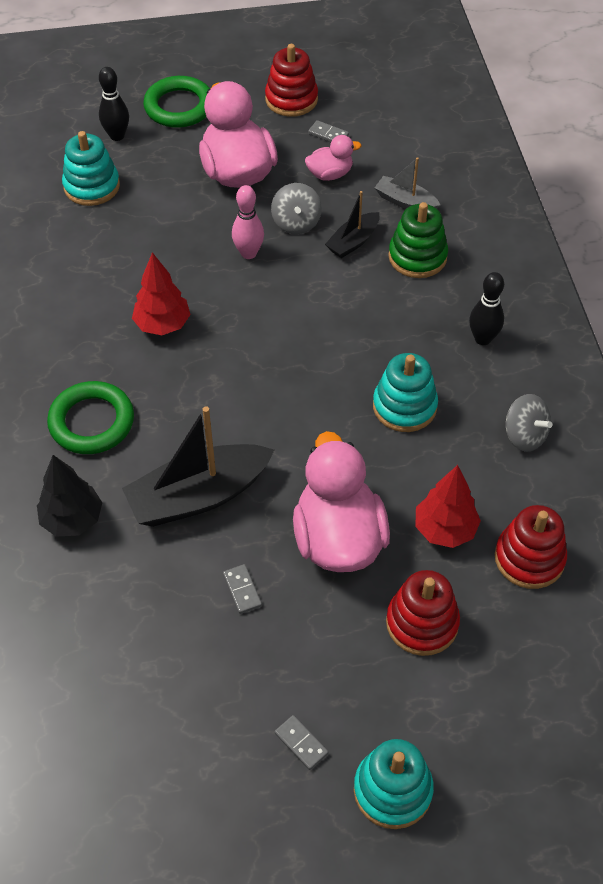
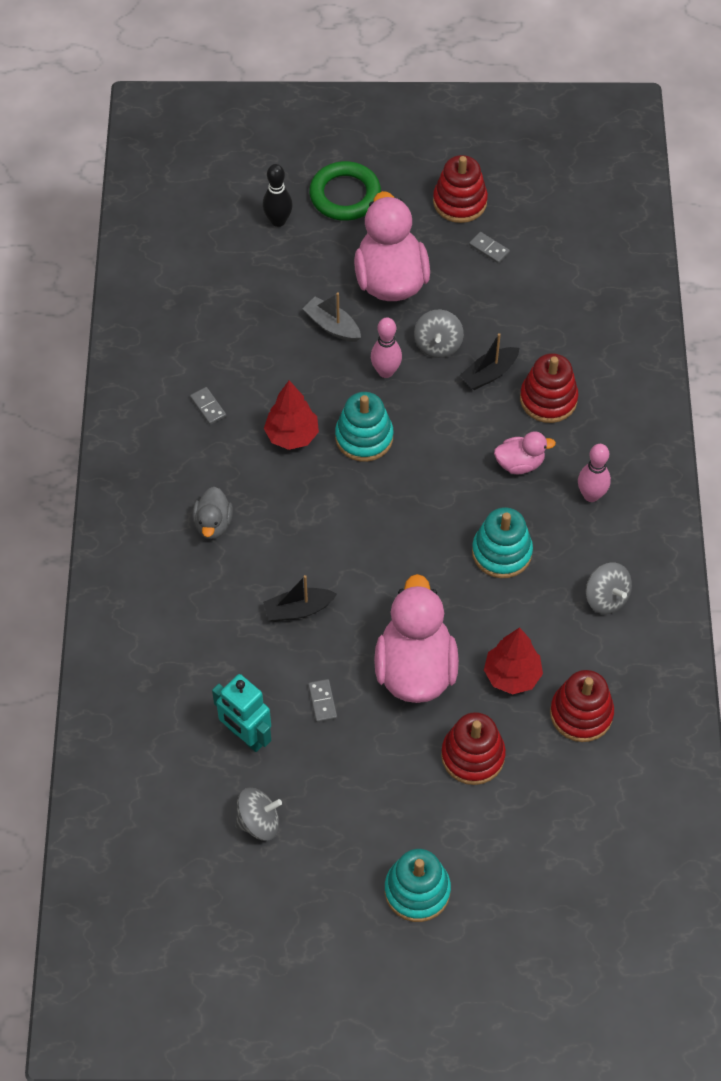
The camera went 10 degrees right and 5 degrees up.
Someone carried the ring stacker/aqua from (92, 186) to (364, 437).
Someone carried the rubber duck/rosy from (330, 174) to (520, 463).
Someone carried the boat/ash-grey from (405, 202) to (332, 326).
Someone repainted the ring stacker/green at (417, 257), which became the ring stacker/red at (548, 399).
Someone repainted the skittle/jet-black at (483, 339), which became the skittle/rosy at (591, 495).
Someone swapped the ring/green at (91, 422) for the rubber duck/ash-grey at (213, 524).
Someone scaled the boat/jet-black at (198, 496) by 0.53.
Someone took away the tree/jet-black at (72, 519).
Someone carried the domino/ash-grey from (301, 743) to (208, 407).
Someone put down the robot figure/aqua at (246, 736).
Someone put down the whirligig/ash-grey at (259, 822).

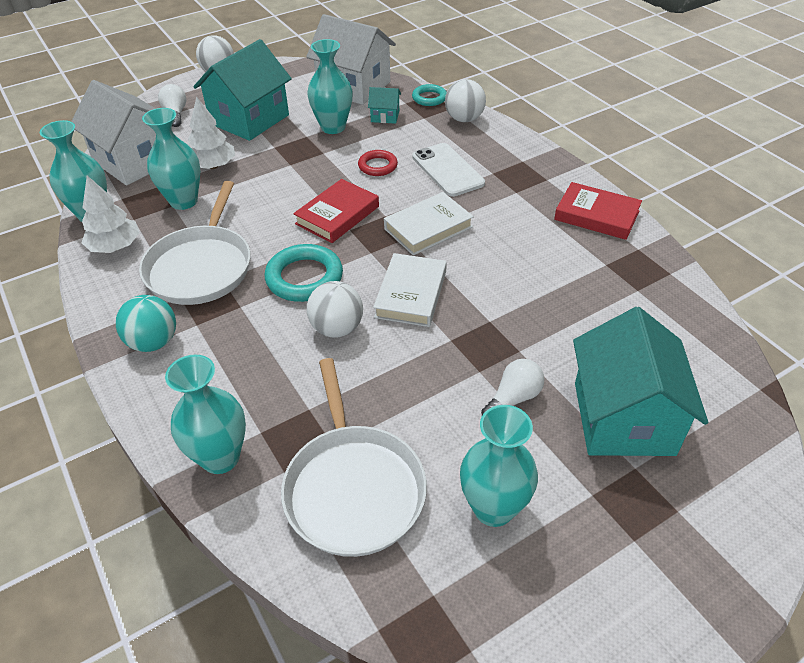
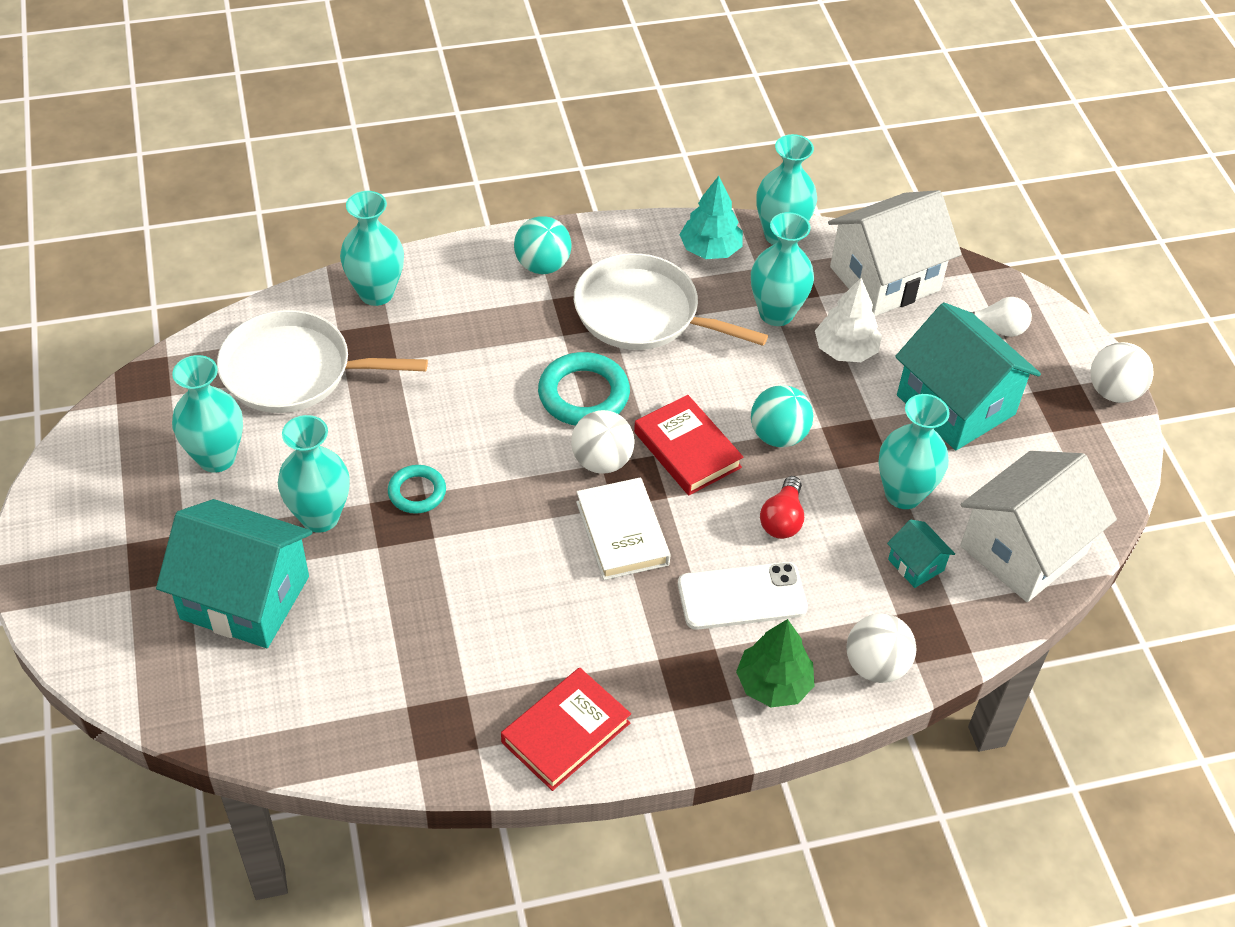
The camera went 105 degrees right and 5 degrees up.
Someone carried the ring/aqua from (429, 98) to (417, 492).
Someone rotated the cottage/aqua at (385, 116) by 60 degrees counterclockwise.
Someone swapped the ring/red at (377, 166) for the lightbulb/red at (782, 519).
Someone repainted the tree/pure white at (115, 247), which became the tree/aqua at (710, 249).
Someone took away the book/pure white at (411, 294).
Someone carried the ball/pure white from (337, 328) to (602, 461).
Someone swapped the lightbulb/pure white at (513, 398) for the flower vase/aqua at (320, 517).
Someone put down the ball/aqua at (778, 435).
Someone put down the tree/green at (773, 684).

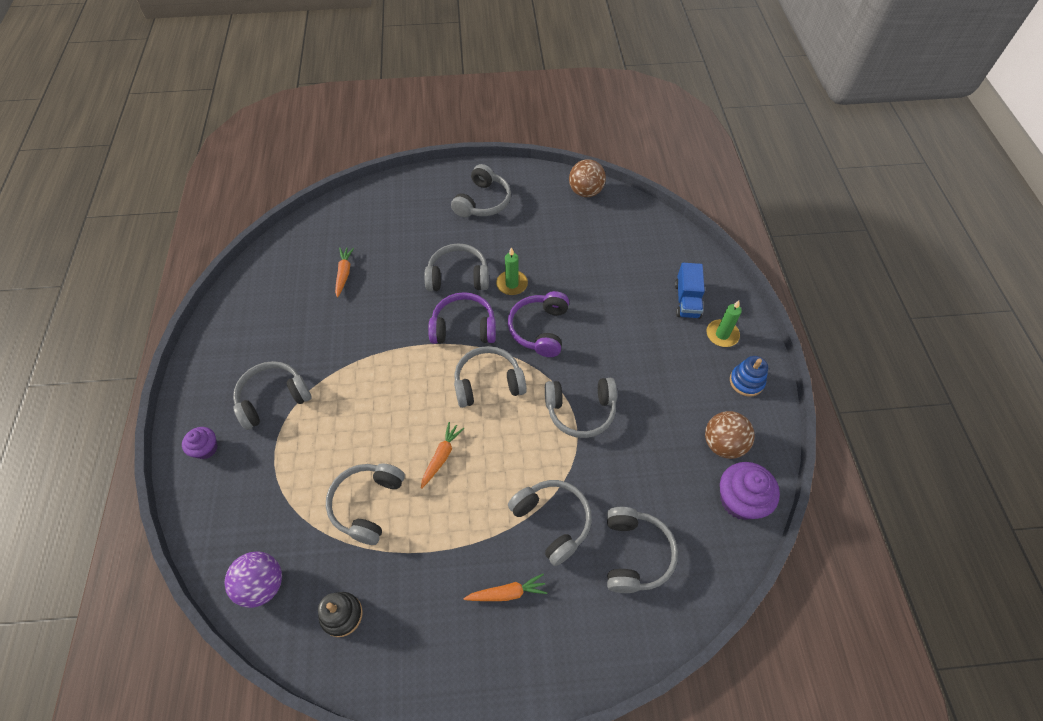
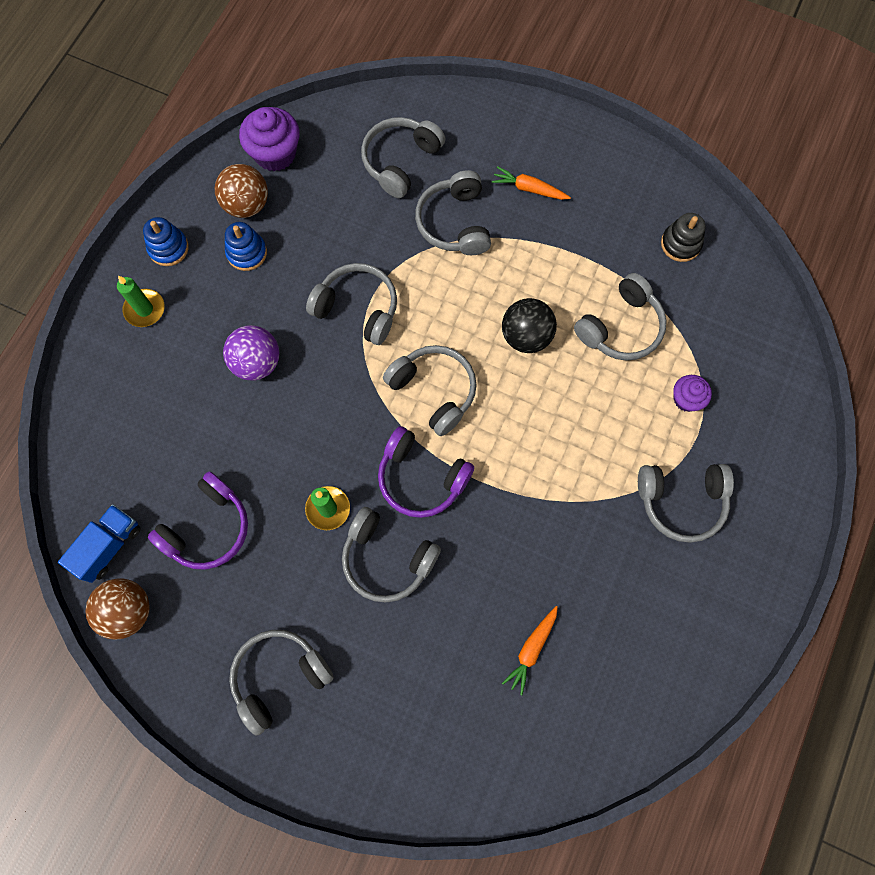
The camera went 150 degrees left and 15 degrees up.
Someone carried the truck/blue from (687, 300) to (109, 546).
Someone carried the headphones/purple from (540, 329) to (208, 528).
Someone rotated the headphones/ash-grey at (488, 383) by 150 degrees counterclockwise.
Someone swapped the carrot/orange at (441, 457) for the ball/jet-black at (526, 336).
Someone carried the fairy cake/purple from (206, 448) to (686, 399).
Someone carried the ball/purple from (262, 585) to (257, 362).
Someone put down the ring stacker/blue at (247, 253).

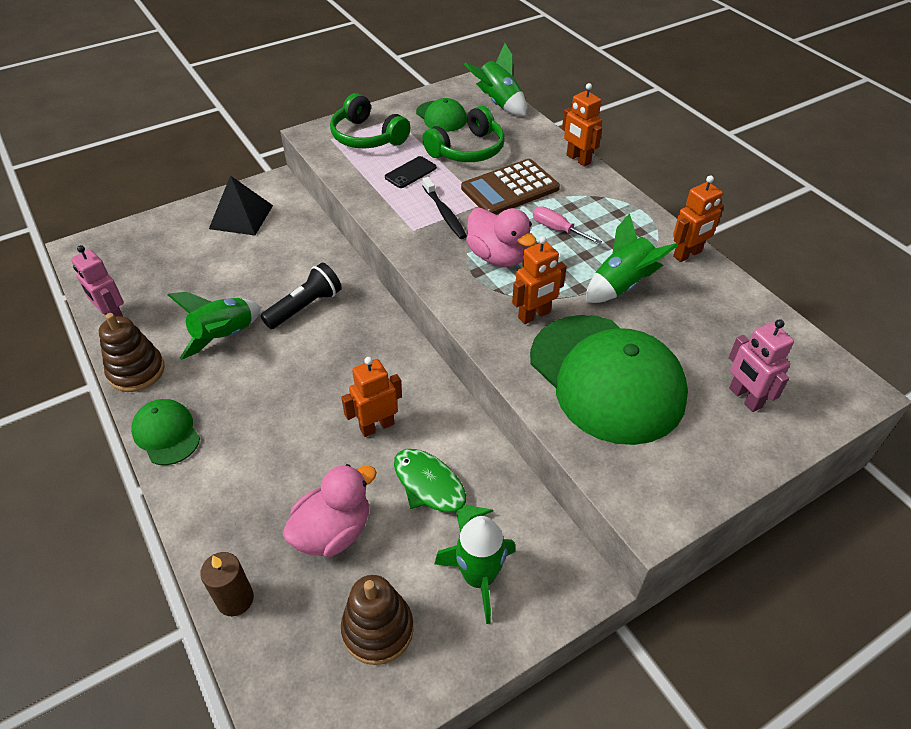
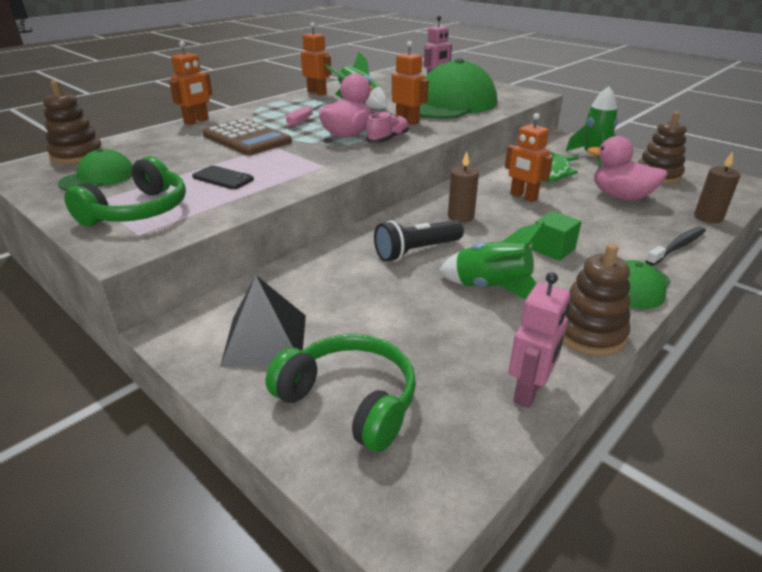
The camera went 105 degrees left and 15 degrees down.
Someone swapped the toy rocket/green at (498, 103) for the ring stacker/russet at (77, 155).
Someone carried the headphones/green from (468, 150) to (350, 400).
Someone carried the dental brush/jet-black from (444, 213) to (677, 247).
Someone rotated the torch/jet-black at (305, 307) by 60 degrees counterclockwise.
Someone put down the sneaker/rosy at (388, 139).
Someone put down the pillar candle/russet at (460, 216).
Someone put down the cube/green at (553, 249).

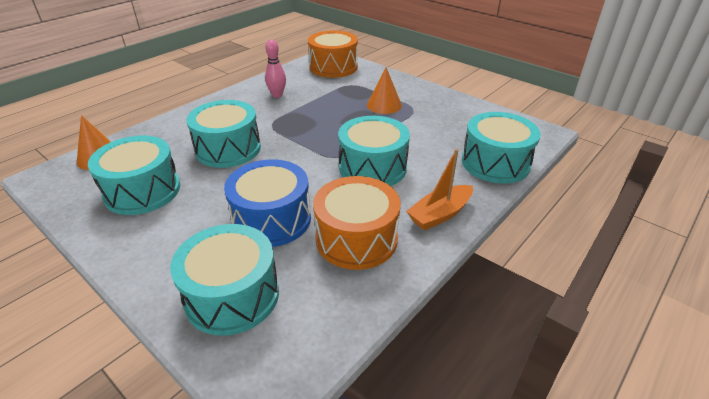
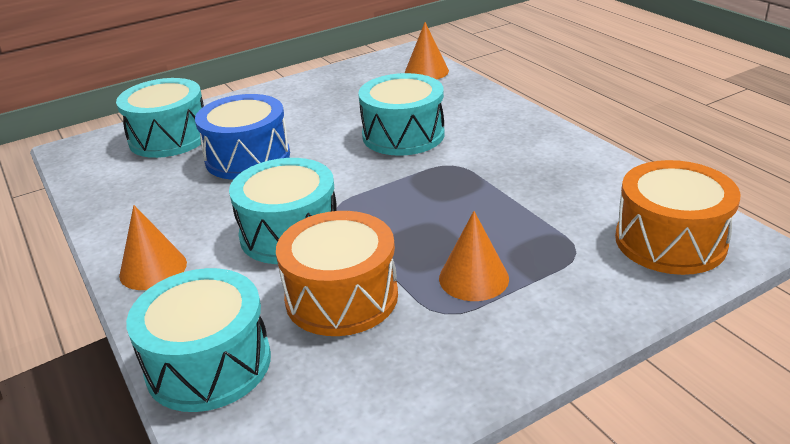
The camera went 110 degrees right and 5 degrees down.
Someone took away the skittle/rosy at (277, 95).
Someone took away the toy drum/aqua at (142, 191).
Someone swapped the boat/orange at (440, 214) for the solid cone/orange at (153, 269).
Someone carried the toy drum/orange from (356, 239) to (341, 297).

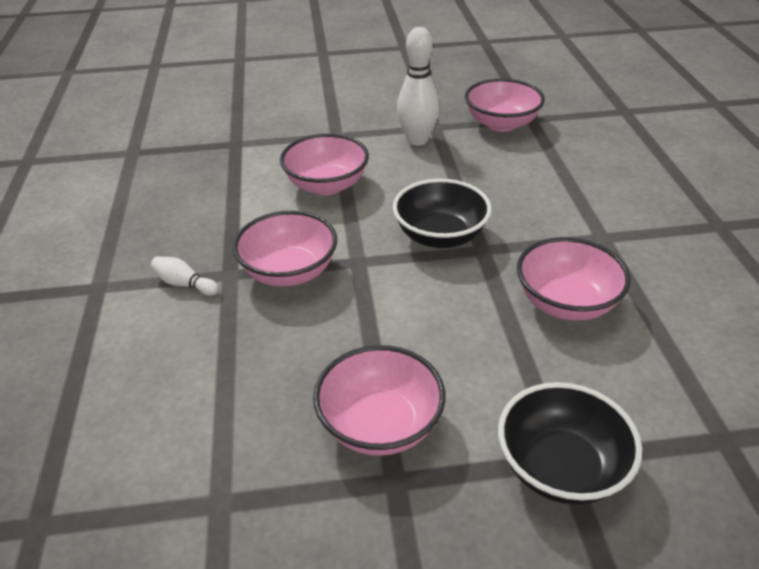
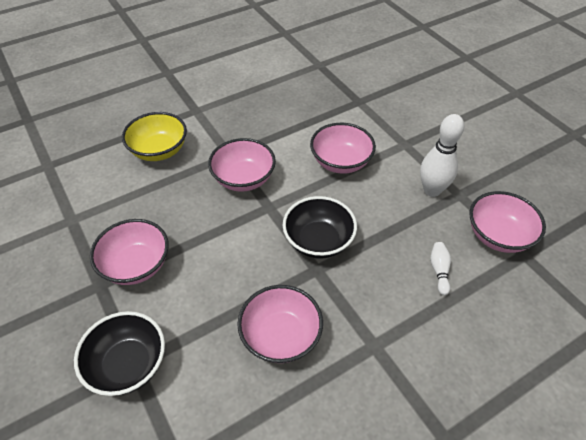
The camera went 65 degrees right and 10 degrees up.
Someone carried the skittle/pure white from (184, 284) to (439, 271).
Someone put down the deep dish/golden at (159, 150).

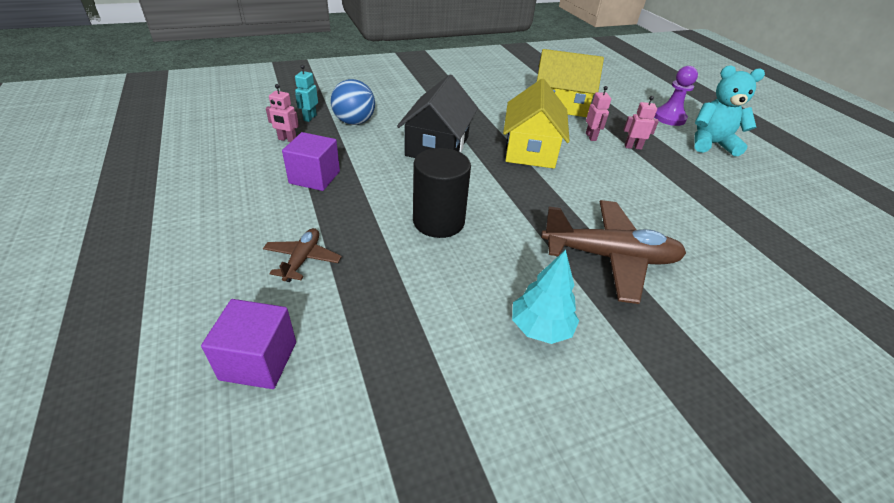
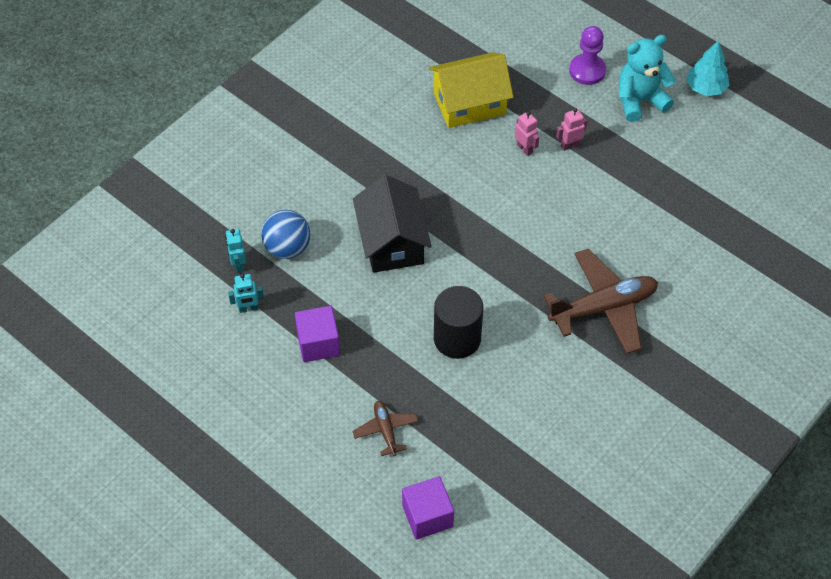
The camera went 25 degrees left and 15 degrees up.
Someone took away the cottage/golden at (530, 149).
Someone repainted the robot figure/rosy at (287, 140), which became the robot figure/aqua at (248, 308).
Someone carried the tree/aqua from (540, 328) to (706, 88).

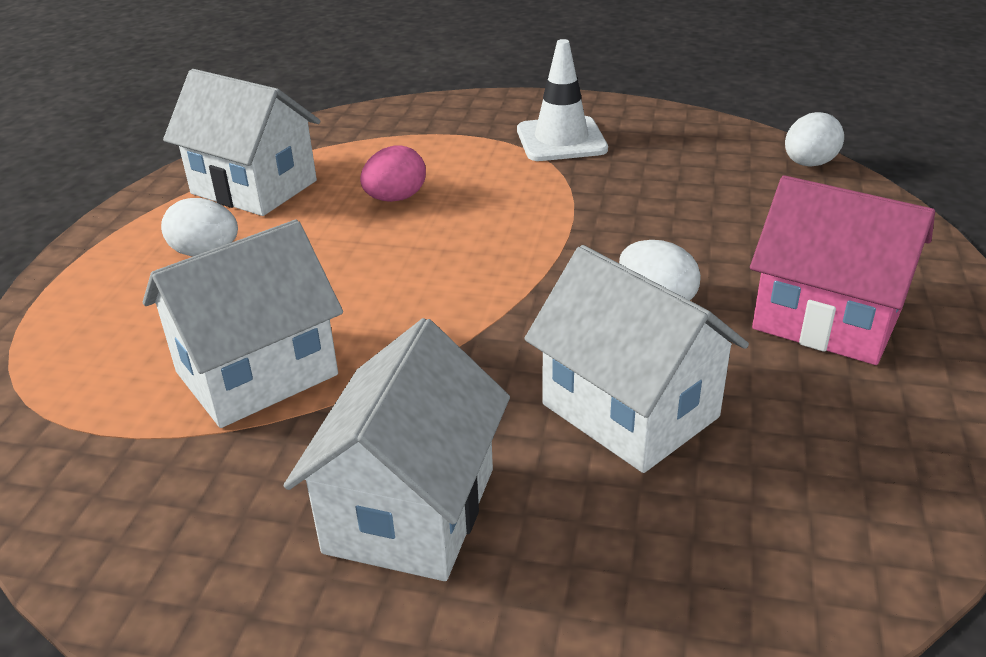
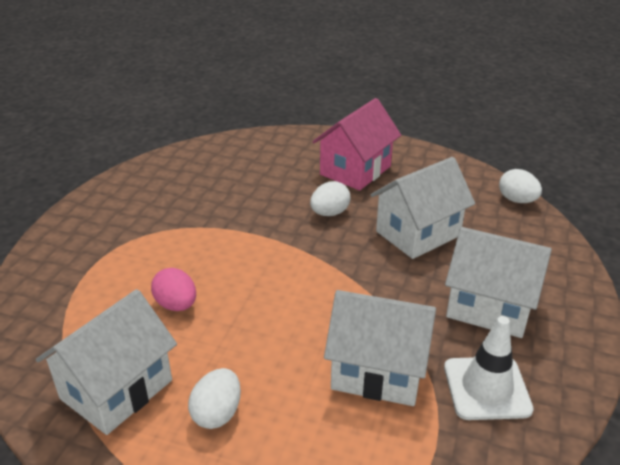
The camera went 85 degrees left and 0 degrees up.
Someone carried the traffic cone/pure white from (561, 140) to (486, 388).
Someone carried the egg/pure white from (809, 164) to (517, 200).
Someone rotated the cottage/pure white at (257, 373) by 45 degrees counterclockwise.

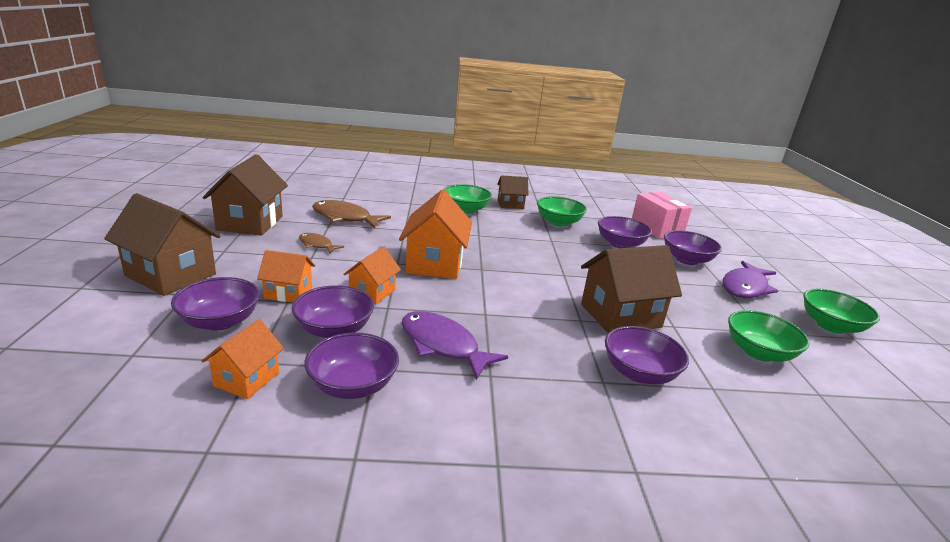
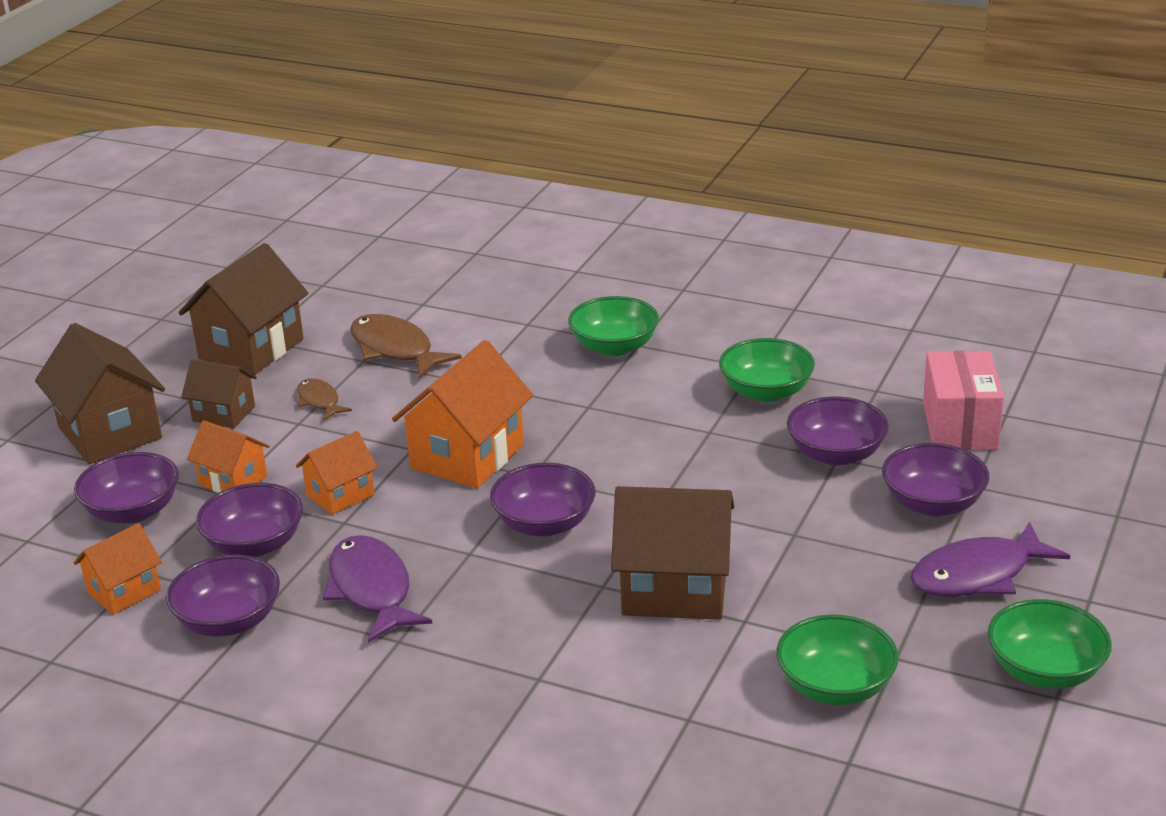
The camera went 30 degrees right and 5 degrees up.
Someone carried the cottage/russet from (510, 204) to (224, 414).
Someone carried the deep dish/purple from (639, 373) to (544, 524).

